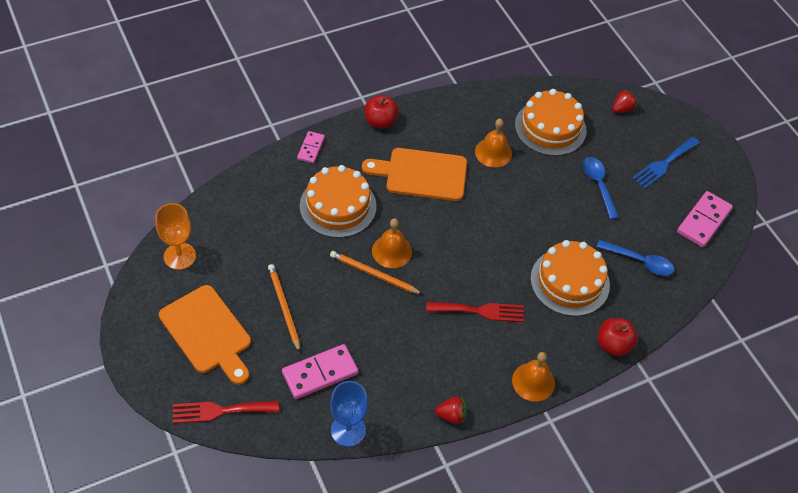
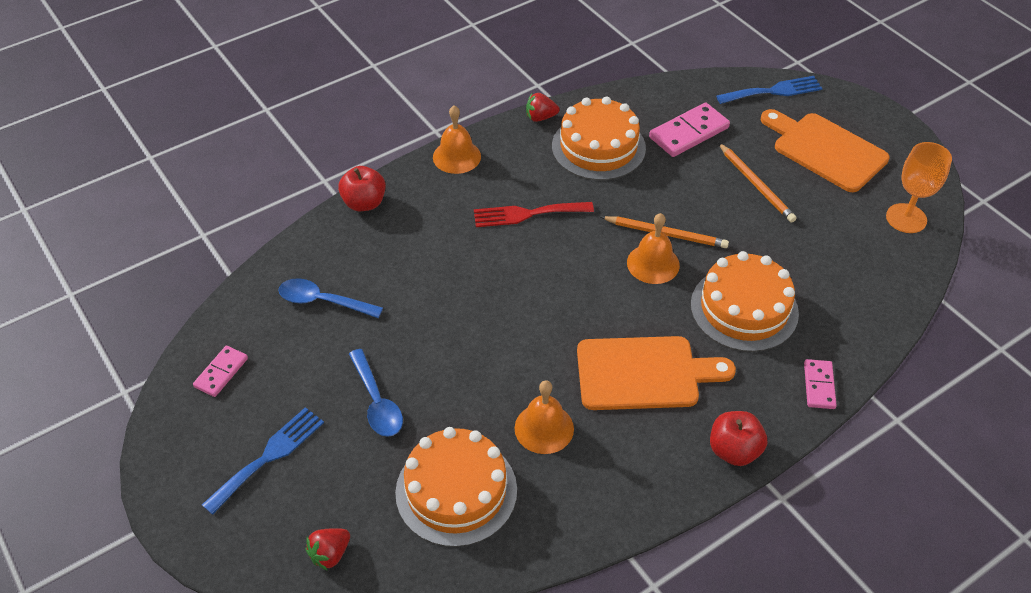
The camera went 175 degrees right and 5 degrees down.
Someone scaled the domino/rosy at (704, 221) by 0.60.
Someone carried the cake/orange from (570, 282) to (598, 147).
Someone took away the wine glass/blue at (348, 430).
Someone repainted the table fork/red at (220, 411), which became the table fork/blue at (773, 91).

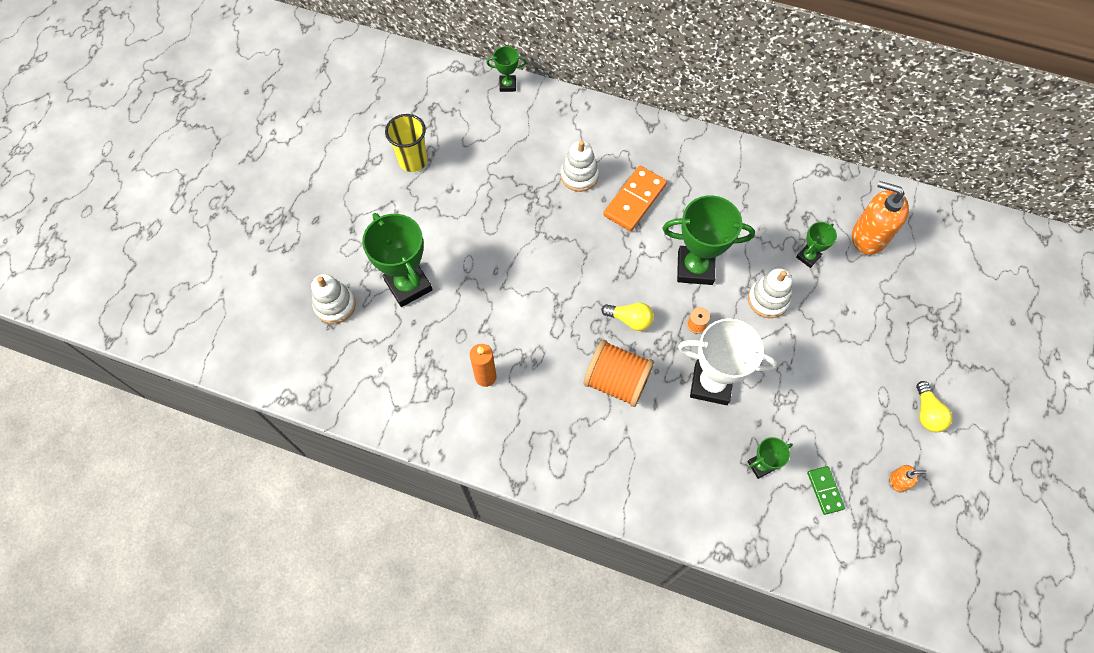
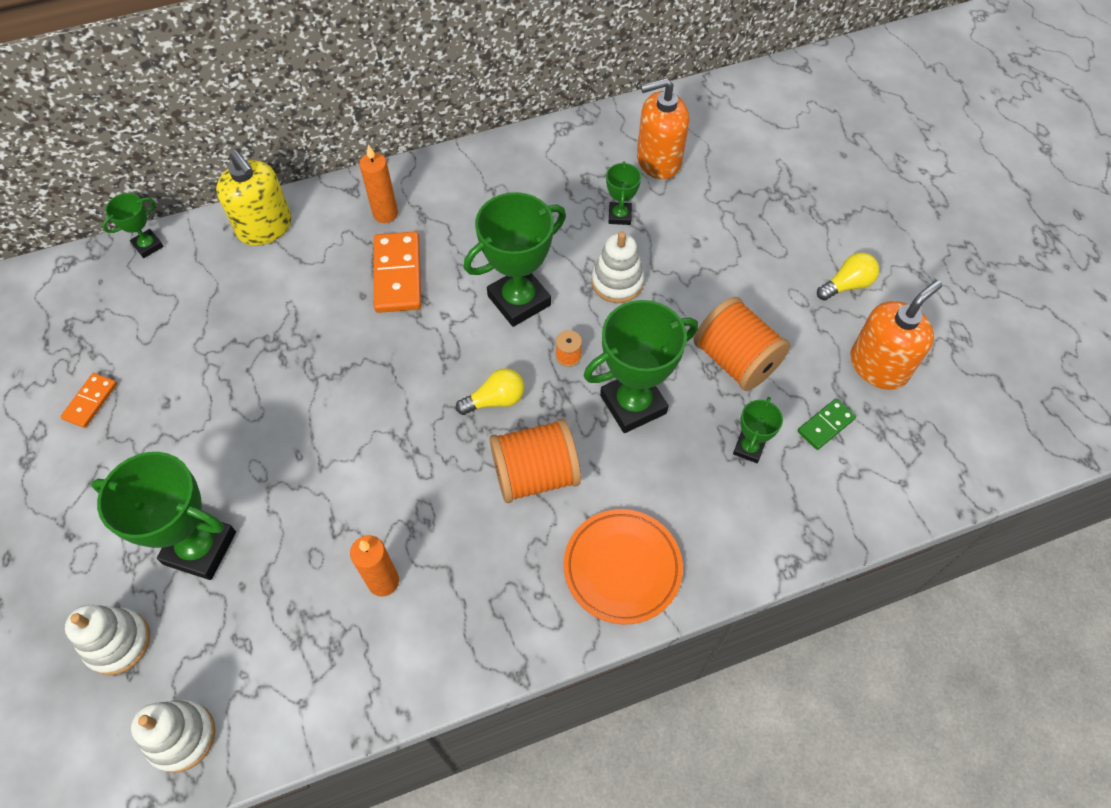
The camera went 40 degrees left and 5 degrees down.
Someone swapped the beaker/golden at (413, 161) for the domino/orange at (91, 401).
Someone carried the ring stacker/pure white from (579, 176) to (181, 736).
Someone repainted the trophy/pure white at (711, 384), which became the trophy/green at (633, 404).
Someone rotated the lightbulb/golden at (927, 413) by 75 degrees counterclockwise.
Someone scaled the soap pump/orange at (898, 481) by 2.32.
Someone rotated the domino/green at (825, 490) by 75 degrees counterclockwise.
Someone put down the pillar candle/orange at (385, 214).
Someone put down the soap pump/golden at (265, 227).
Someone put down the spool/orange at (735, 360).
Someone put down the plate/orange at (622, 568).

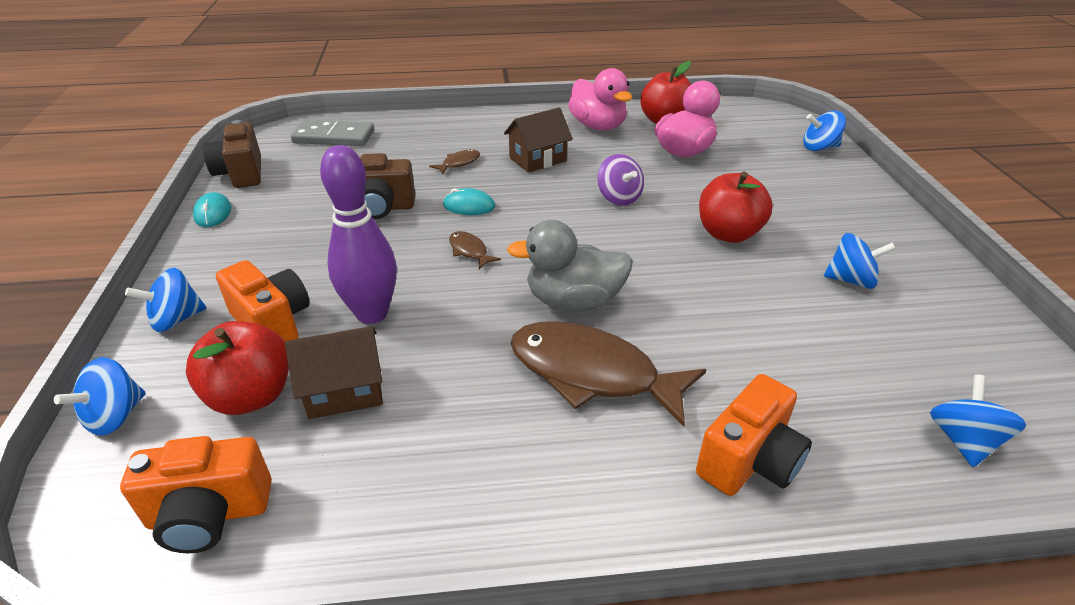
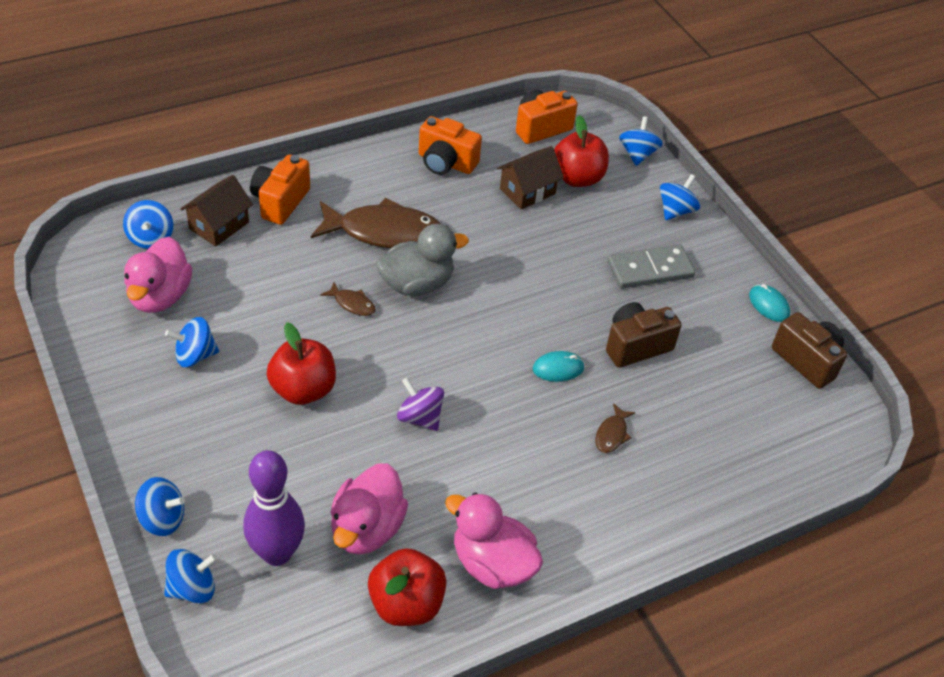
The camera went 155 degrees right and 10 degrees up.
Someone carried the cottage/russet from (538, 159) to (219, 225).
Someone carried the domino/ash-grey from (334, 137) to (650, 270).
Someone carried the skittle/purple from (372, 313) to (277, 553).
Someone carried the toy fish/russet from (469, 251) to (352, 303).
Someone carried the photo camera/orange from (272, 323) to (446, 163).
Someone put down the rubber duck/rosy at (160, 296).
Someone put down the whirligig/blue at (162, 519).

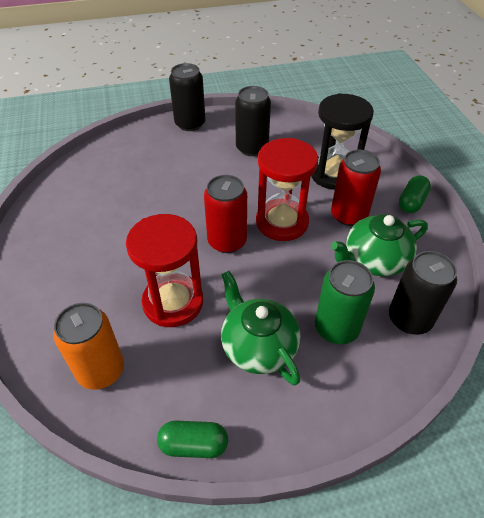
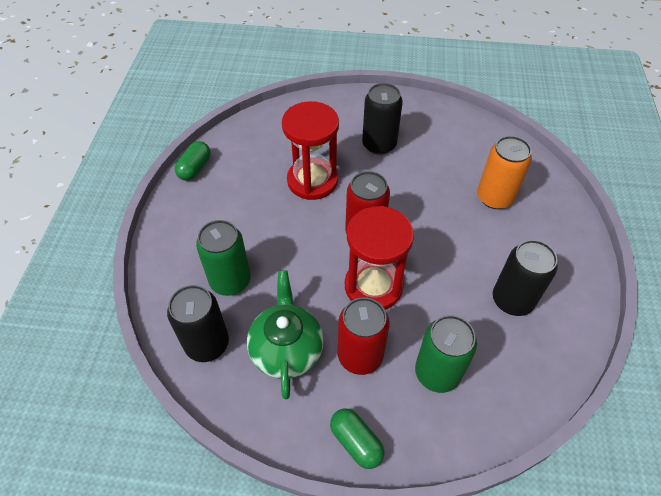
The camera went 110 degrees right and 5 degrees up.
Someone carried the soda can/jet-black from (190, 124) to (379, 144).
Someone swapped the sandglass/jet-black at (334, 174) for the soda can/green at (437, 373).
Someone took away the tea pot/green at (258, 346).
Someone carried the soda can/orange from (101, 370) to (494, 198).

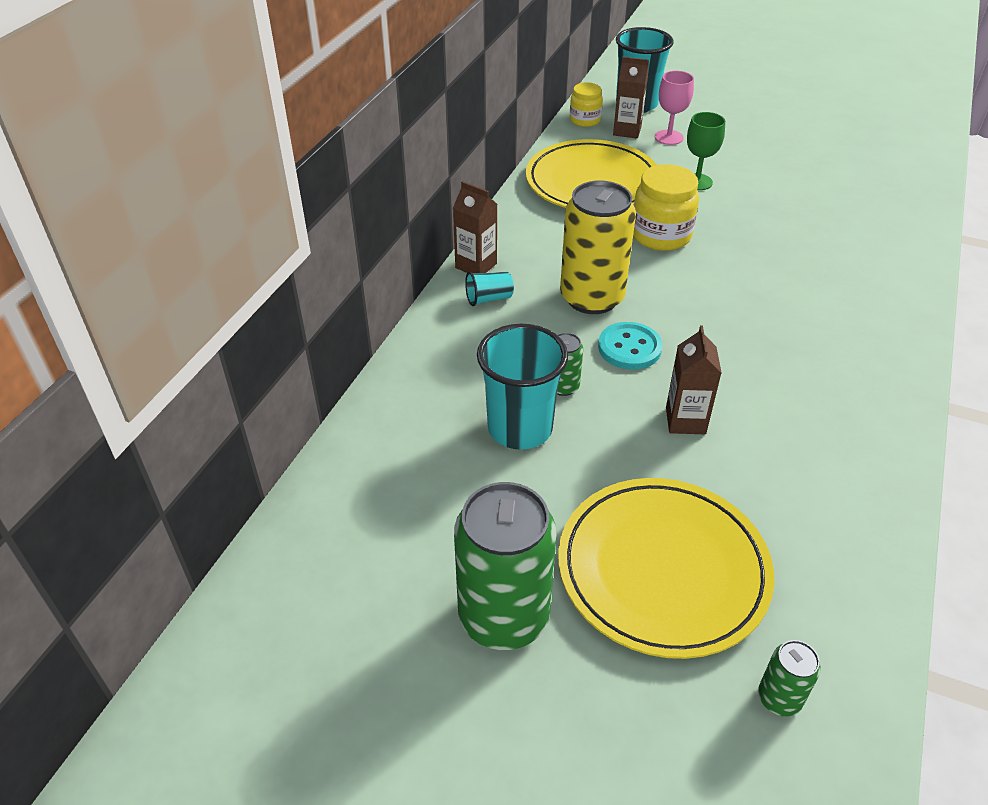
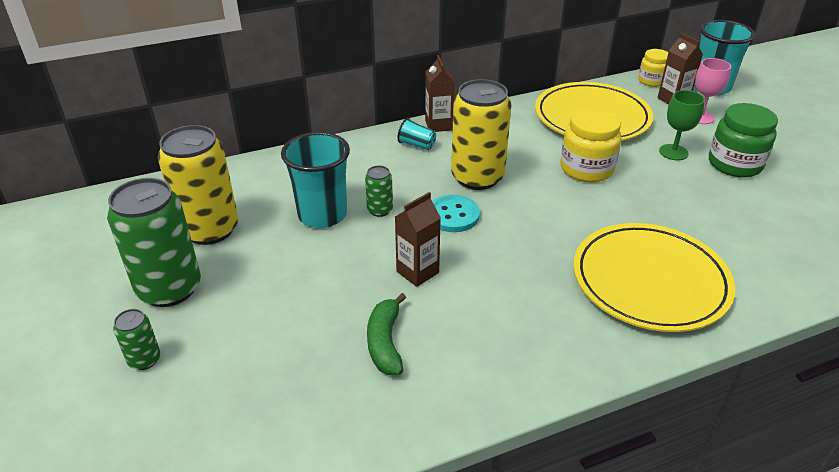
The camera went 45 degrees right and 5 degrees down.
Someone carried the plate/golden from (662, 569) to (650, 281).
Someone carried the soda can/green from (779, 698) to (144, 360).
Someone put down the jar/green at (734, 164).
Someone put down the soda can/golden at (210, 229).
Someone put down the banana fruit/green at (385, 342).

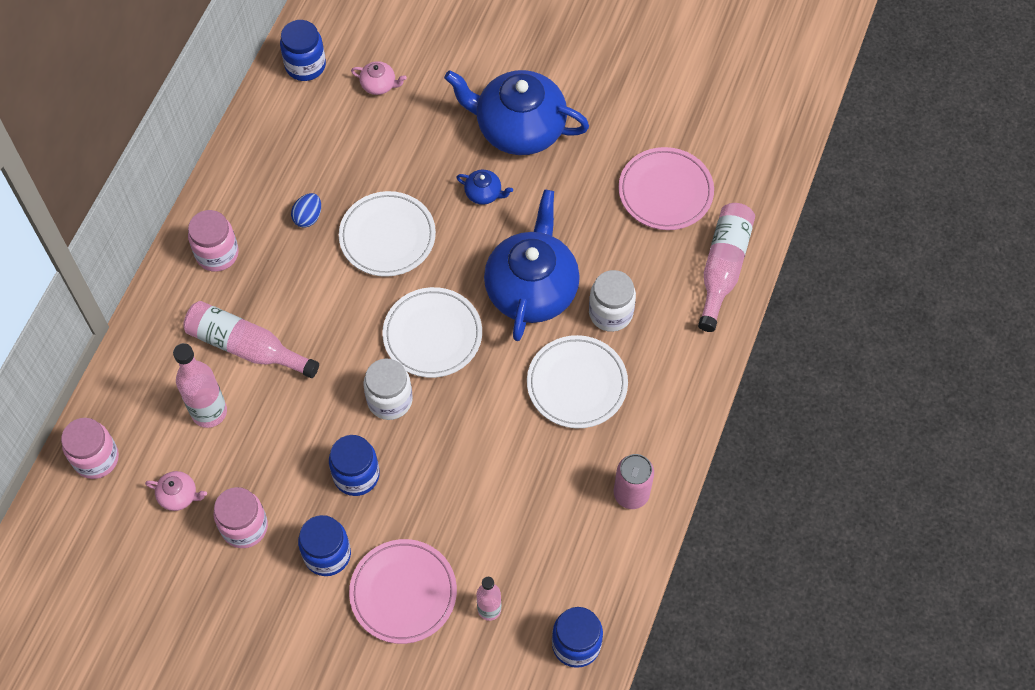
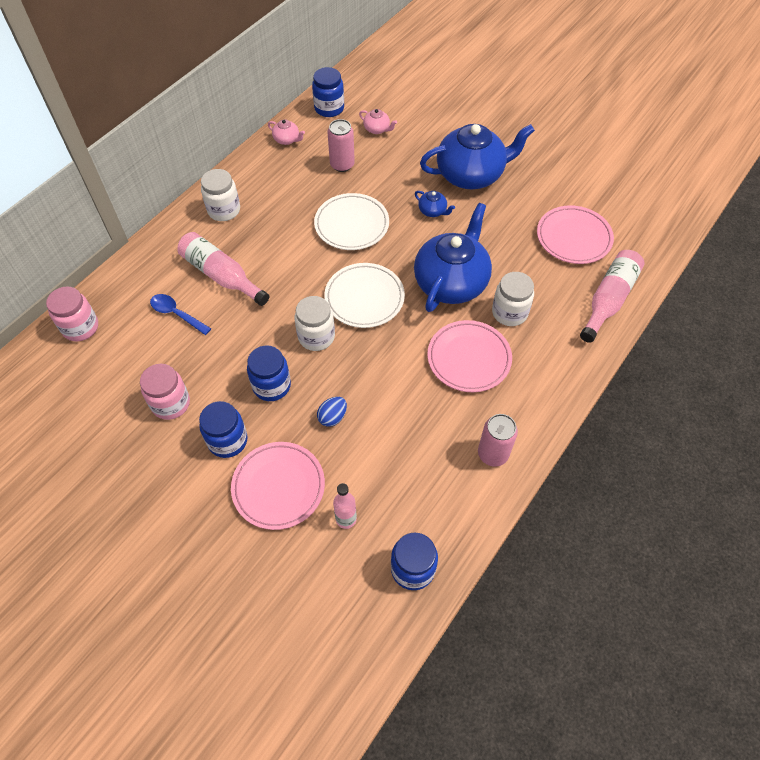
The camera went 15 degrees right and 5 degrees down.
Someone rotated the tea pot/blue at (519, 128) by 135 degrees clockwise.
Someone carried the egg/blue from (308, 217) to (332, 417).
Someone repainted the jar/rosy at (217, 254), which became the jar/pure white at (224, 210).
Someone repainted the plate/pure white at (577, 384), which became the plate/rosy at (469, 358).
Someone swapped the drink bottle/rosy at (209, 412) for the teaspoon/blue at (176, 314).
Someone carried the tea pot/rosy from (179, 495) to (287, 140).
Someone put down the soda can/rosy at (342, 165).

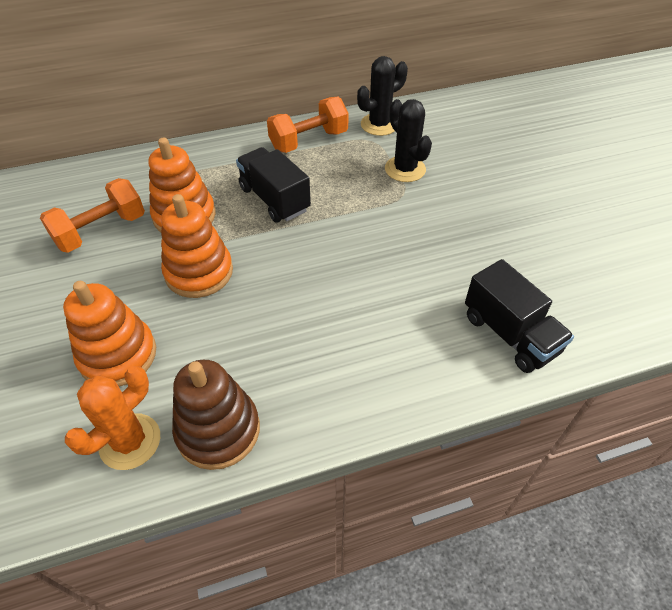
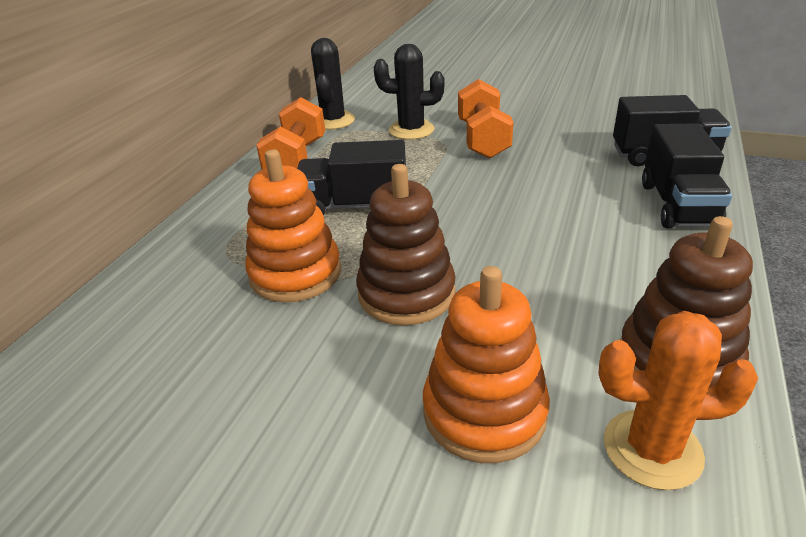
The camera went 50 degrees left and 15 degrees down.
Someone carried the hand weight/orange from (101, 231) to (483, 139).
Someone repainted the ring stacker/orange at (199, 272), which became the ring stacker/russet at (406, 293).
Someone rotated the saguaro cactus/orange at (130, 441) by 75 degrees counterclockwise.
Someone put down the truck/jet-black at (678, 205).

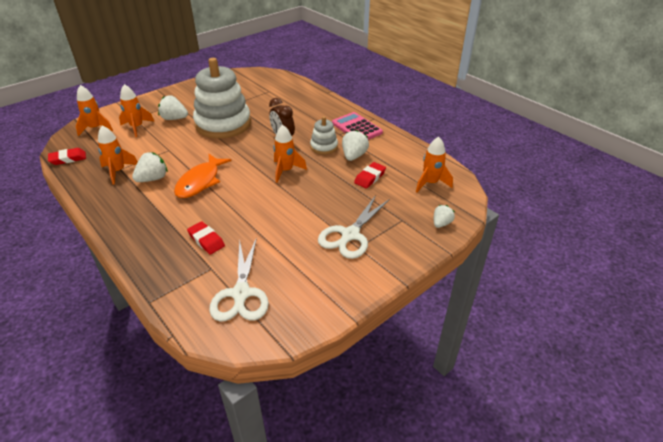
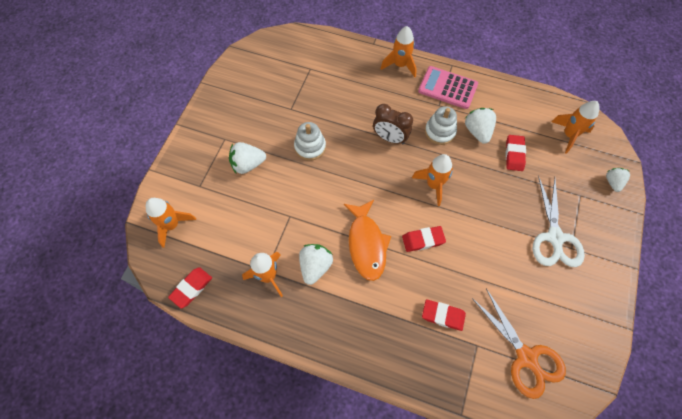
The camera went 30 degrees left and 25 degrees up.
Someone scaled the ring stacker/pure white at (223, 124) by 0.47.
Someone carried the toy rocket/orange from (137, 127) to (400, 65).
Someone repainted the shears/pure white at (241, 294), which became the shears/orange at (527, 358).
Someone put down the eraser/red at (423, 240).

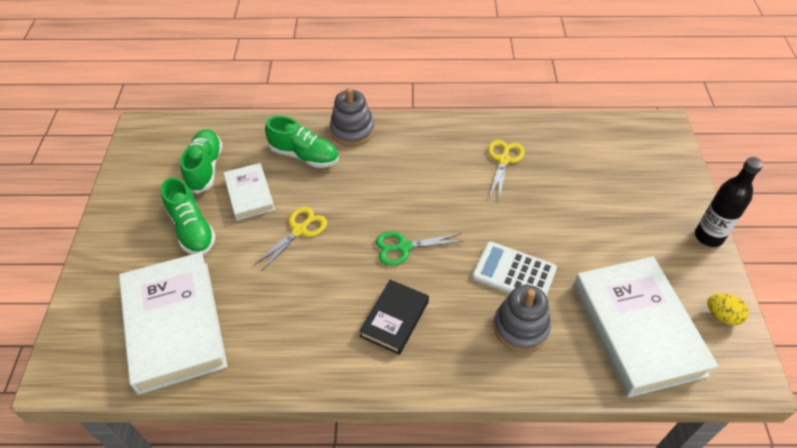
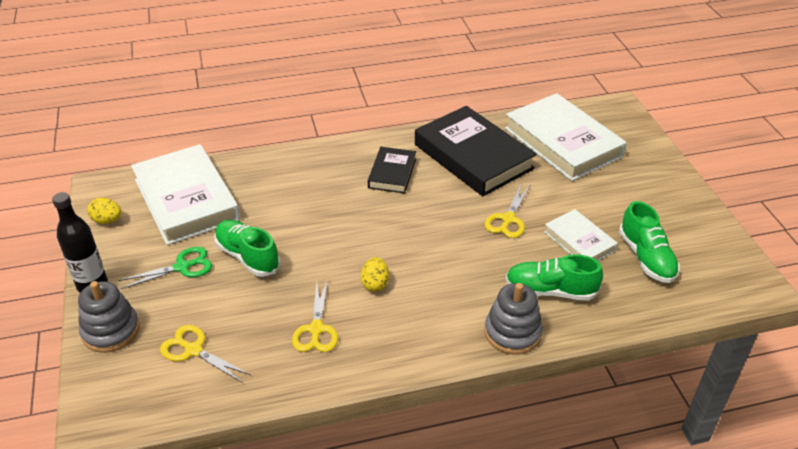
The camera went 165 degrees right and 10 degrees down.
Someone carried the sneaker/green from (192, 229) to (247, 257).
Someone carried the shears/green from (404, 247) to (182, 267).
Someone took away the calculator/pure white at (514, 273).
Someone carried the ring stacker/ash-grey from (520, 327) to (111, 331).
Someone put down the book/jet-black at (473, 156).
Someone put down the egg/golden at (375, 284).
Someone put down the shears/golden at (193, 350).

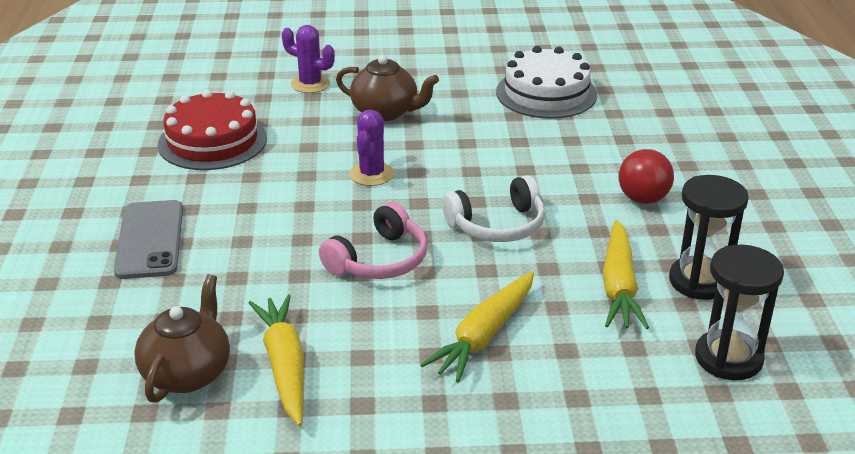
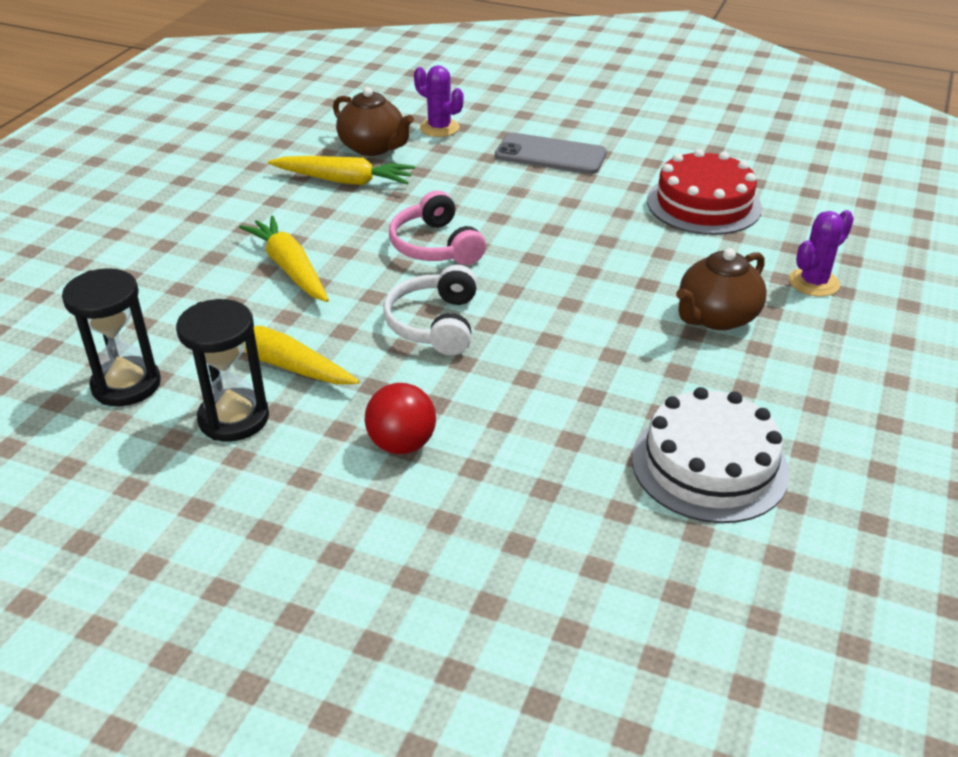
The camera went 115 degrees right and 5 degrees up.
Someone carried the saguaro cactus/purple from (371, 174) to (439, 128).

